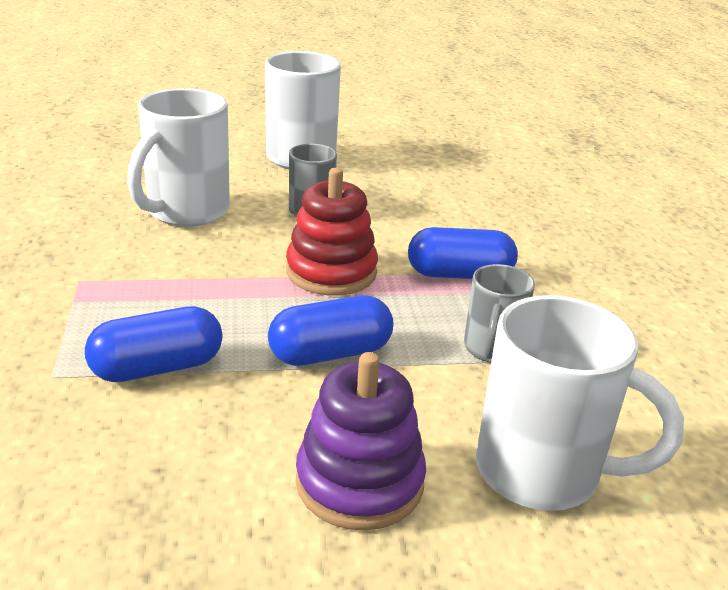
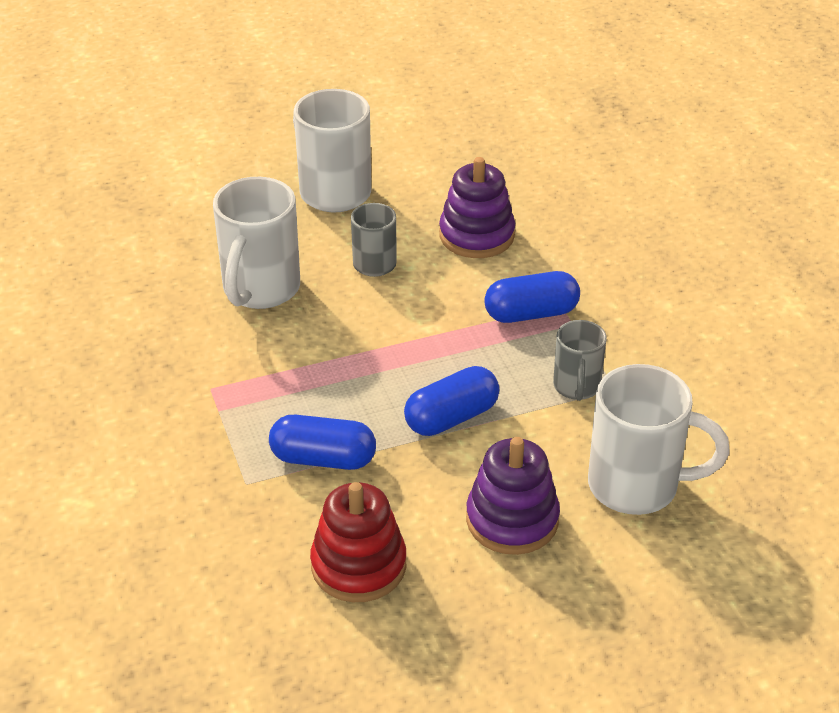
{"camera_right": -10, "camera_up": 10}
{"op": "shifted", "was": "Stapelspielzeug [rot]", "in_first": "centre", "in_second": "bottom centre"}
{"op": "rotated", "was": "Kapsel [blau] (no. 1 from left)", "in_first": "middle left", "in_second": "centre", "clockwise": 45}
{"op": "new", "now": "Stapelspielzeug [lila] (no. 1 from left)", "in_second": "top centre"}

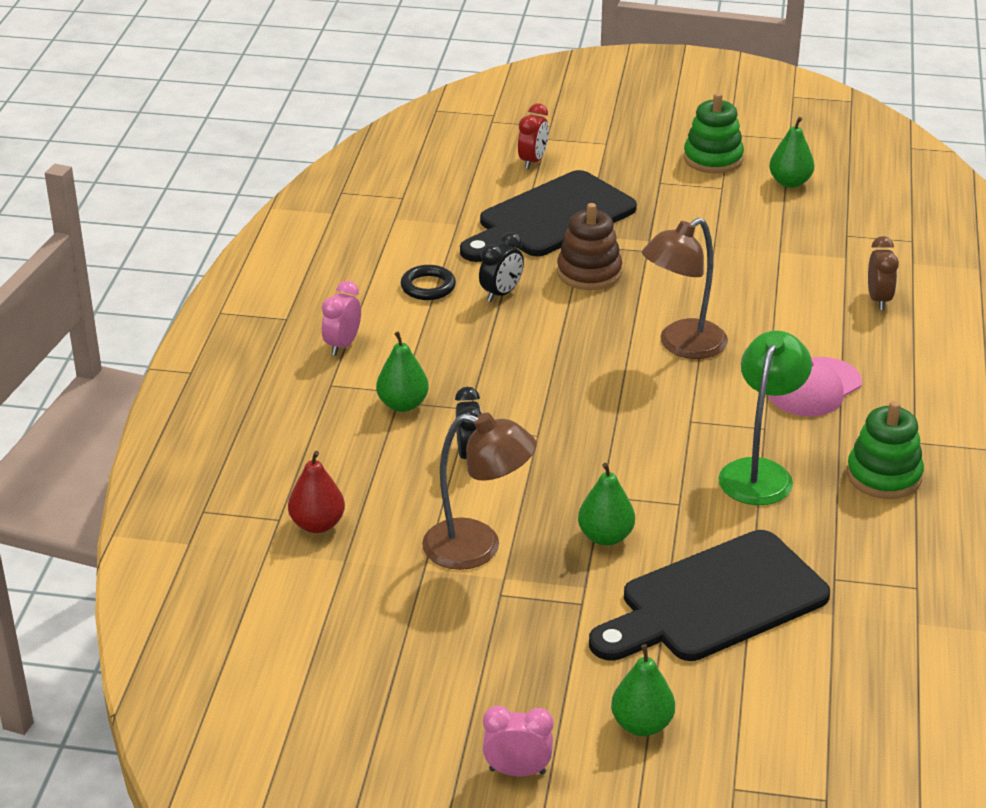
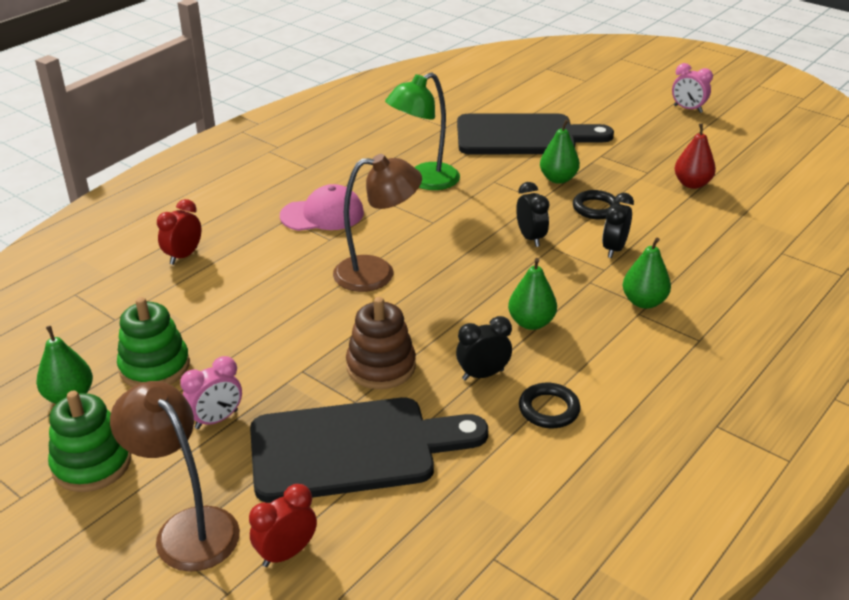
{"camera_right": -150, "camera_up": 0}
{"op": "repainted", "was": "Wecker [braun]", "now": "Wecker [rot] (no. 1 from left)", "in_first": "middle right", "in_second": "middle left"}
{"op": "shifted", "was": "Wecker [rosa] (no. 1 from left)", "in_first": "centre", "in_second": "middle left"}
{"op": "shifted", "was": "Stapelspielzeug [grün] (no. 2 from left)", "in_first": "middle right", "in_second": "middle left"}
{"op": "shifted", "was": "Lampe [braun] (no. 1 from left)", "in_first": "centre", "in_second": "bottom left"}
{"op": "shifted", "was": "Birne [rot]", "in_first": "middle left", "in_second": "top right"}
{"op": "shifted", "was": "Birne [grün] (no. 3 from left in the first image)", "now": "Birne [grün] (no. 2 from left)", "in_first": "bottom centre", "in_second": "centre"}
{"op": "new", "now": "Wecker [schwarz] (no. 2 from left)", "in_second": "centre"}
{"op": "new", "now": "Ring [schwarz] (no. 2 from left)", "in_second": "middle right"}

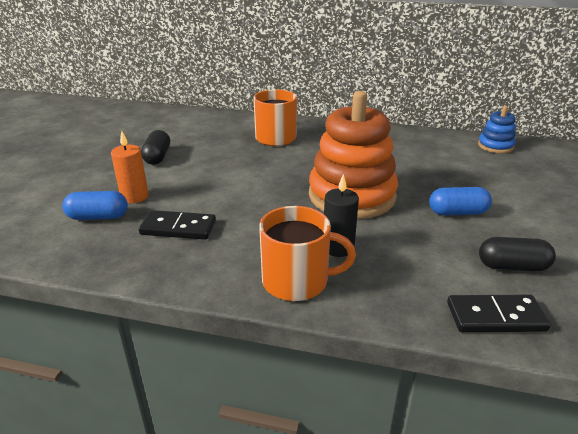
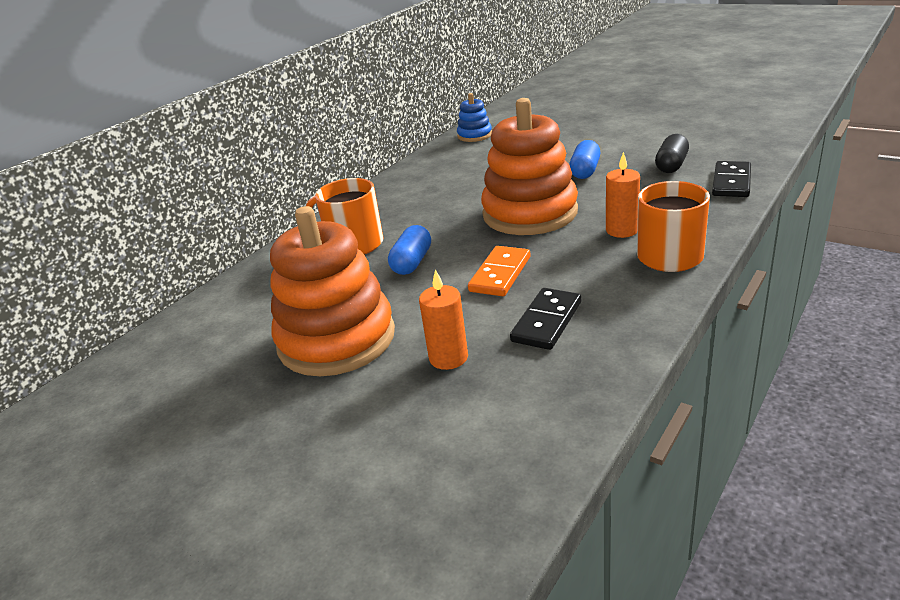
{"camera_right": -65, "camera_up": 0}
{"op": "swapped", "was": "Kapsel [schwarz] (no. 1 from left)", "now": "Stapelspielzeug [orange] (no. 1 from left)", "in_first": "middle left", "in_second": "centre"}
{"op": "repainted", "was": "Kerze [schwarz]", "now": "Kerze [orange] (no. 2 from left)", "in_first": "centre", "in_second": "top right"}
{"op": "shifted", "was": "Kapsel [blau] (no. 1 from left)", "in_first": "middle left", "in_second": "centre"}
{"op": "new", "now": "Dominostein [orange]", "in_second": "centre"}

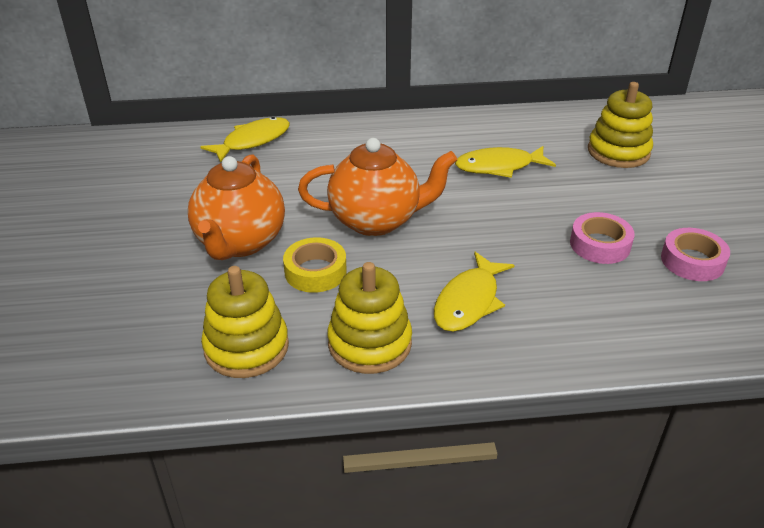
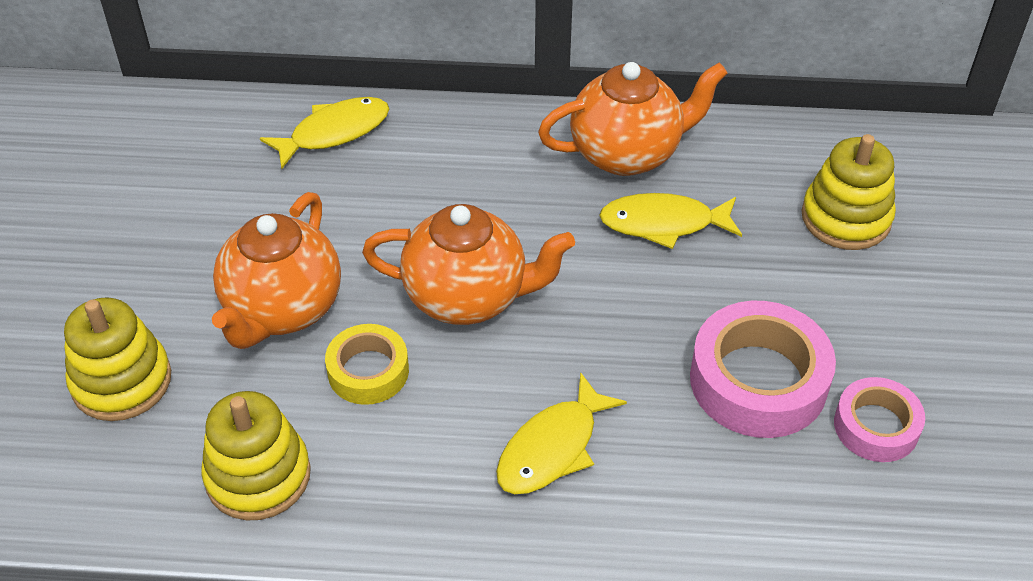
{"camera_right": 10, "camera_up": 10}
{"op": "scaled", "was": "Klebeband [rosa] (no. 1 from left)", "in_first": "middle right", "in_second": "middle right", "ratio": 1.68}
{"op": "shifted", "was": "Stapelspielzeug [gelb] (no. 2 from left in the first image)", "now": "Stapelspielzeug [gelb] (no. 1 from left)", "in_first": "centre", "in_second": "middle left"}
{"op": "new", "now": "Teekanne [orange] (no. 3 from left)", "in_second": "top centre"}

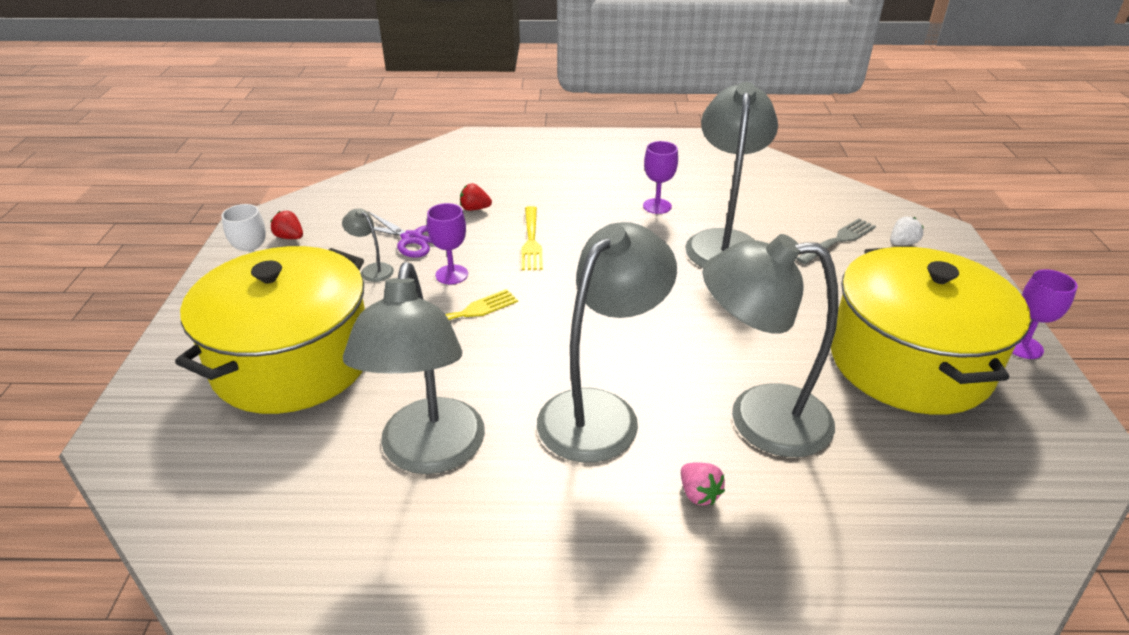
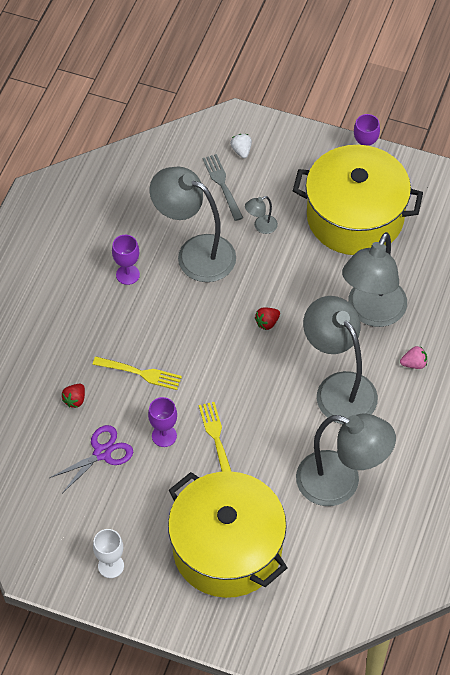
{"camera_right": -70, "camera_up": 20}
{"op": "shifted", "was": "Lampe [grau] (no. 1 from left in the first image)", "now": "Lampe [grau] (no. 2 from left)", "in_first": "middle left", "in_second": "top centre"}
{"op": "shifted", "was": "Erdbeere [rot] (no. 1 from left in the first image)", "now": "Erdbeere [rot] (no. 2 from left)", "in_first": "middle left", "in_second": "centre"}

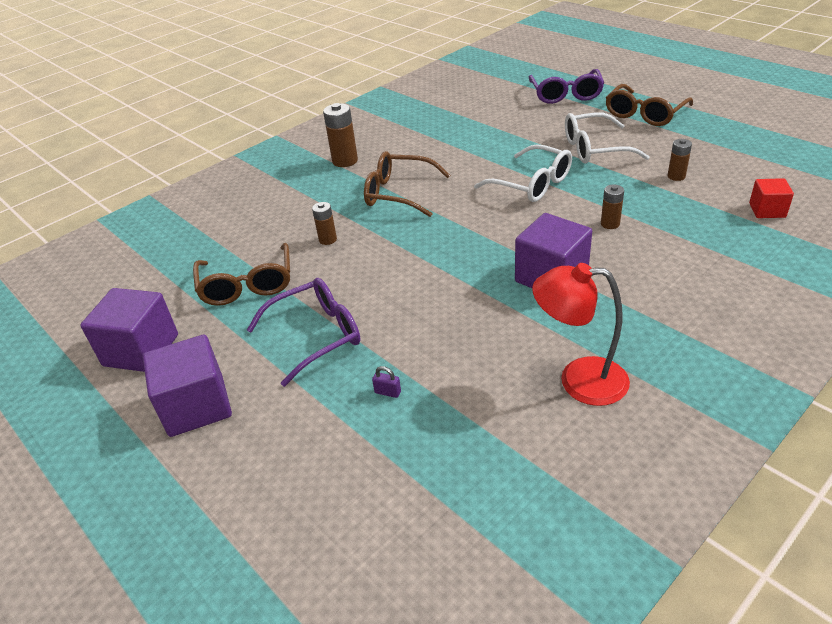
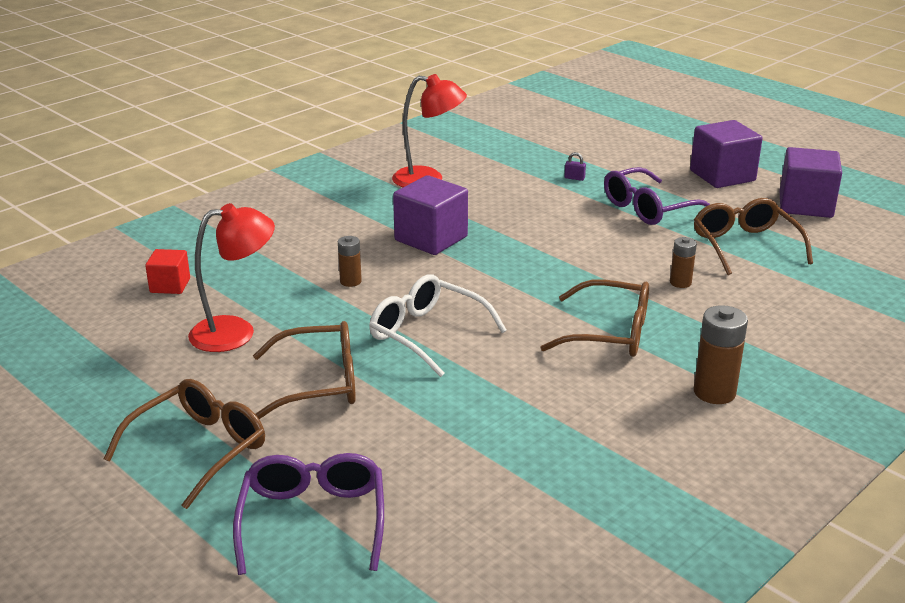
{"camera_right": 175, "camera_up": -10}
{"op": "repainted", "was": "Brille [weiß] (no. 2 from left)", "now": "Brille [braun] (no. 2 from left)", "in_first": "top right", "in_second": "centre"}
{"op": "swapped", "was": "Batterie [braun] (no. 4 from left)", "now": "Lampe [rot] (no. 1 from left)", "in_first": "top right", "in_second": "middle left"}

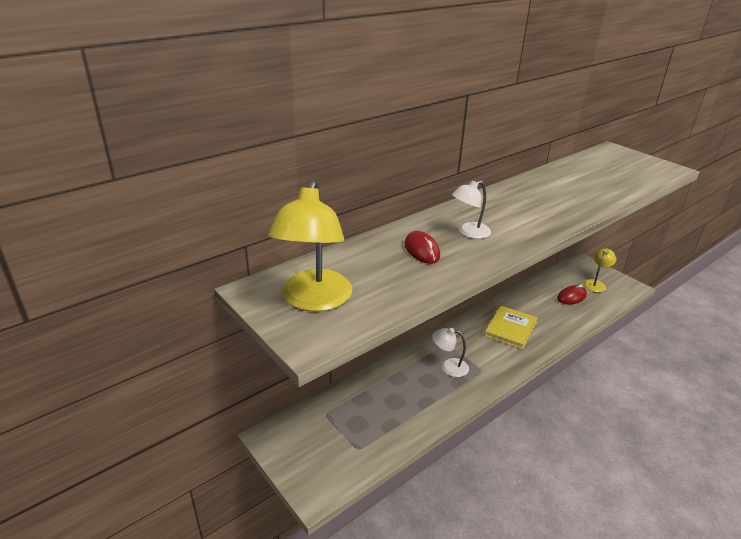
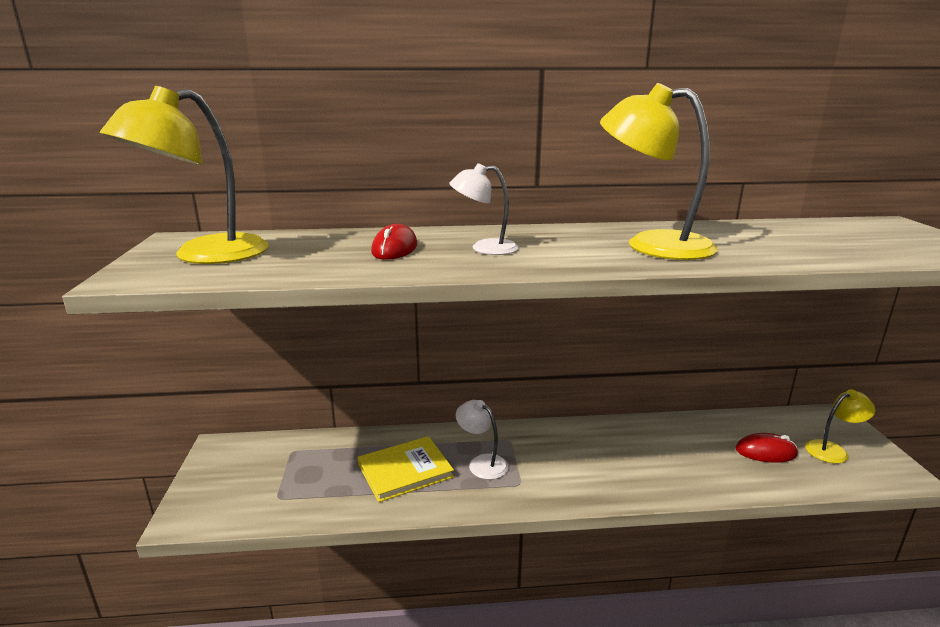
{"camera_right": 35, "camera_up": -10}
{"op": "shifted", "was": "Buch [gelb]", "in_first": "middle right", "in_second": "bottom centre"}
{"op": "new", "now": "Lampe [gelb] (no. 2 from left)", "in_second": "top right"}

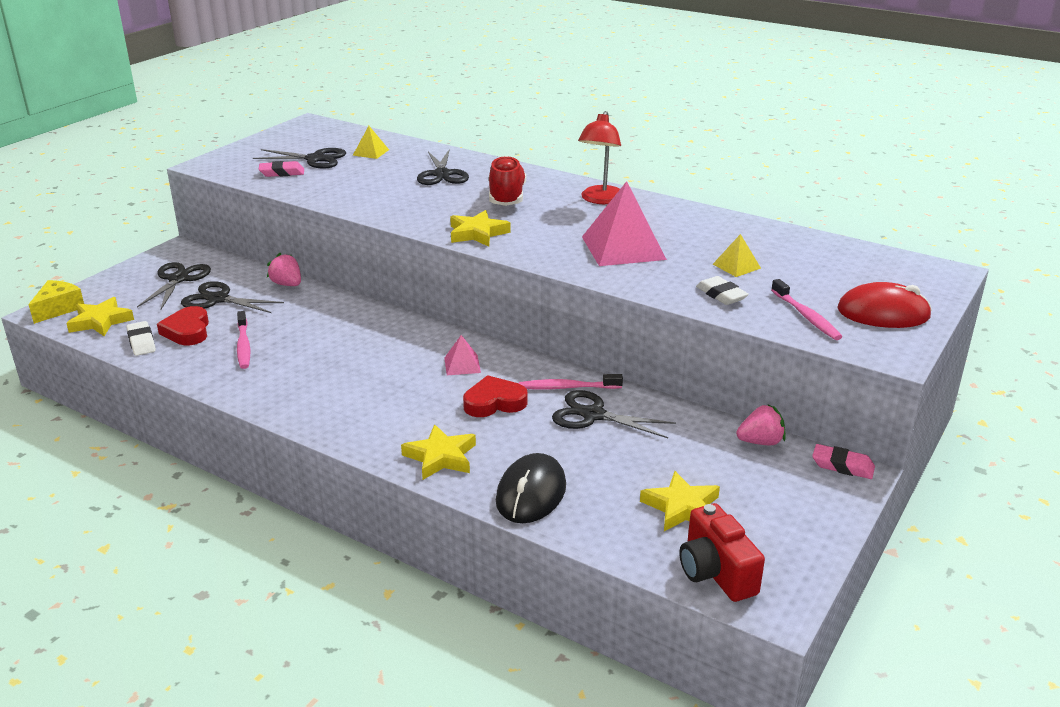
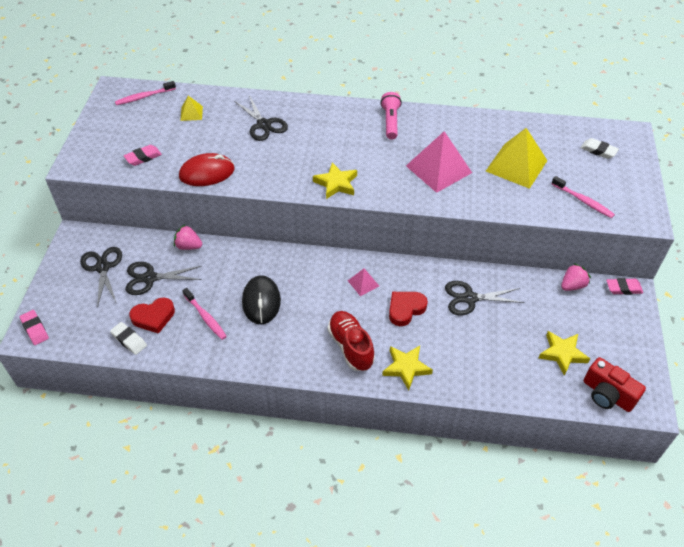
{"camera_right": -25, "camera_up": 20}
{"op": "swapped", "was": "Lampe [rot]", "now": "Taschenlampe [rosa]", "in_first": "top centre", "in_second": "top centre"}
{"op": "gone", "was": "Schere [schwarz] (no. 3 from left)", "in_first": "top left"}
{"op": "shifted", "was": "Schuh [rot]", "in_first": "top centre", "in_second": "centre"}
{"op": "scaled", "was": "Pyramide [gelb] (no. 2 from left)", "in_first": "middle right", "in_second": "top right", "ratio": 2.08}
{"op": "shifted", "was": "Radiergummi [weiß] (no. 2 from left)", "in_first": "middle right", "in_second": "top right"}
{"op": "swapped", "was": "Käse [gelb]", "now": "Radiergummi [rosa] (no. 1 from left)", "in_first": "middle left", "in_second": "middle left"}
{"op": "shifted", "was": "Computermaus [rot]", "in_first": "middle right", "in_second": "top left"}
{"op": "gone", "was": "Stern [gelb] (no. 1 from left)", "in_first": "middle left"}
{"op": "rotated", "was": "Herz [rot] (no. 1 from left)", "in_first": "middle left", "in_second": "middle left", "clockwise": -75}
{"op": "shifted", "was": "Zahnbürste [rosa] (no. 2 from left in the first image)", "now": "Zahnbürste [rosa] (no. 1 from left)", "in_first": "centre", "in_second": "top left"}
{"op": "shifted", "was": "Computermaus [schwarz]", "in_first": "bottom centre", "in_second": "centre"}

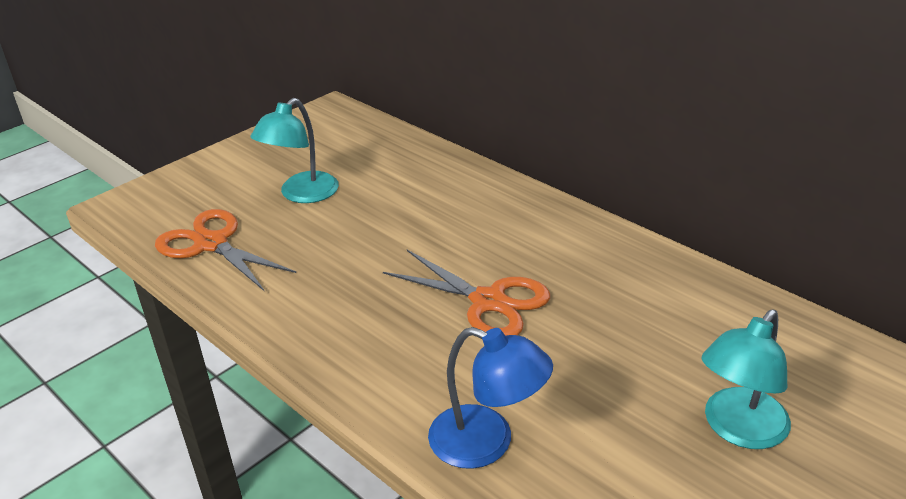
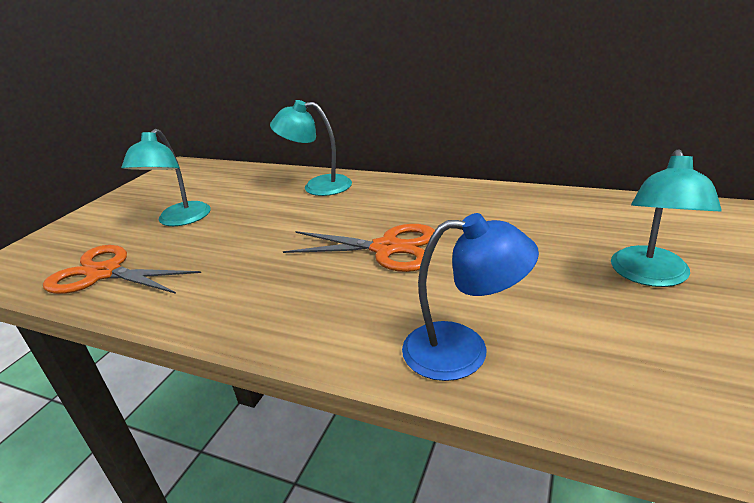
{"camera_right": -20, "camera_up": -5}
{"op": "new", "now": "Lampe [türkis] (no. 2 from left)", "in_second": "top centre"}

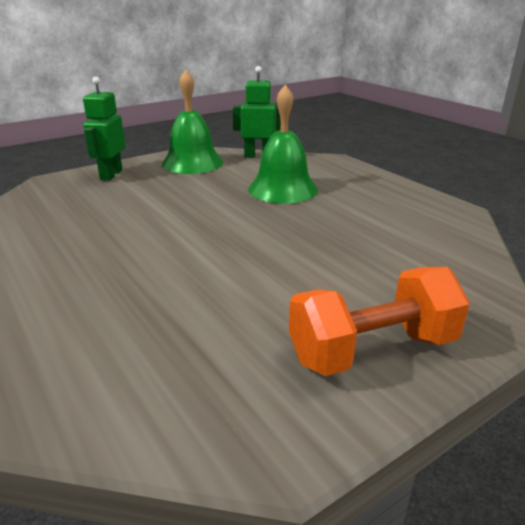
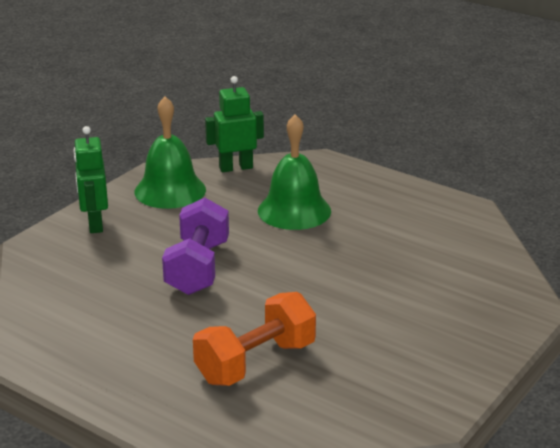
{"camera_right": -20, "camera_up": 0}
{"op": "shifted", "was": "Hantel [orange]", "in_first": "middle right", "in_second": "bottom centre"}
{"op": "new", "now": "Hantel [lila]", "in_second": "centre"}

